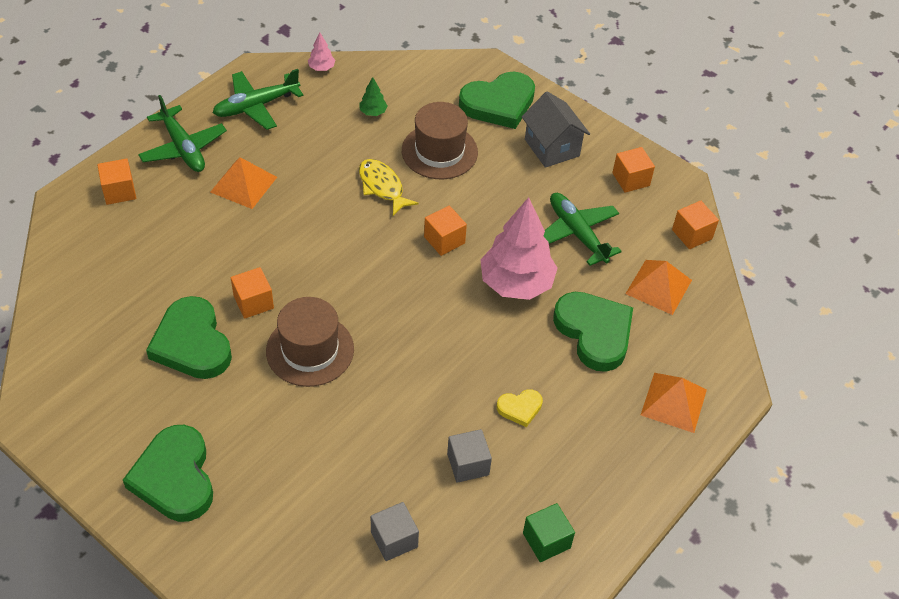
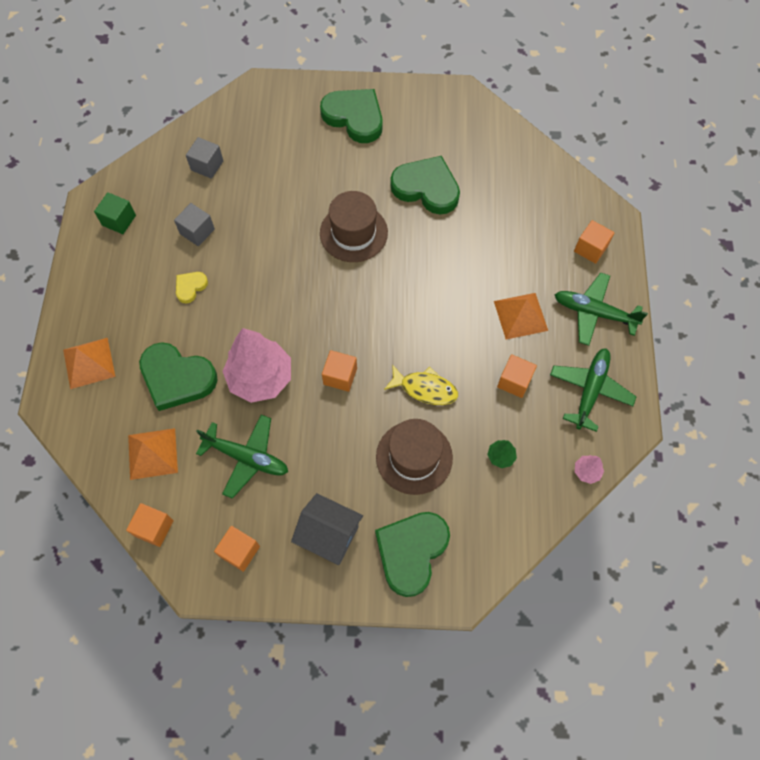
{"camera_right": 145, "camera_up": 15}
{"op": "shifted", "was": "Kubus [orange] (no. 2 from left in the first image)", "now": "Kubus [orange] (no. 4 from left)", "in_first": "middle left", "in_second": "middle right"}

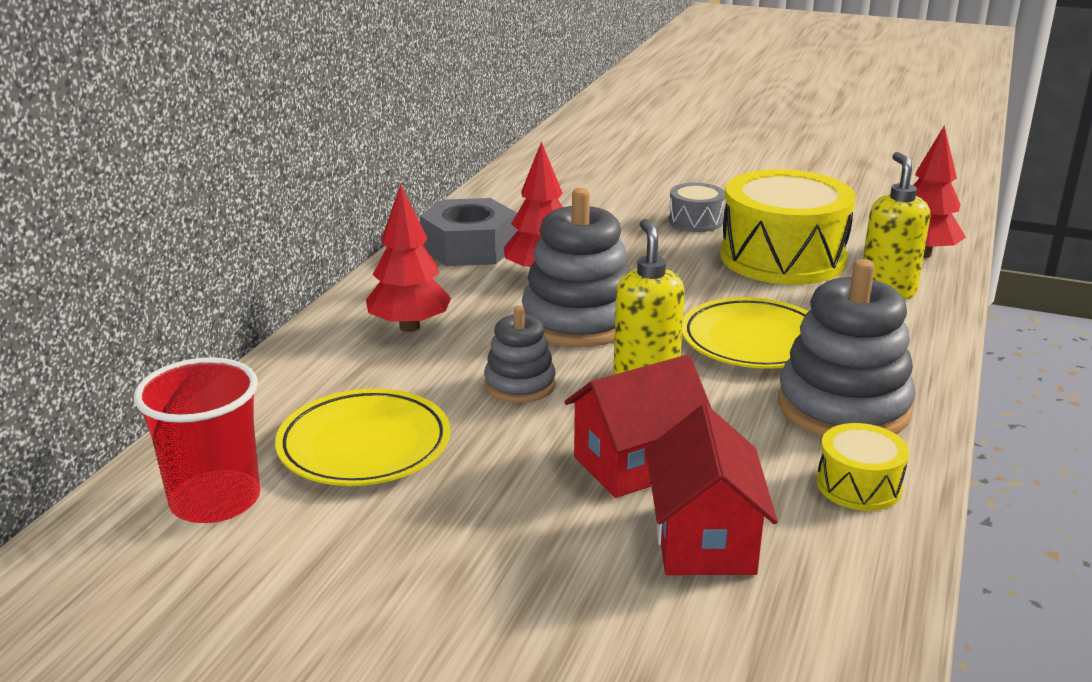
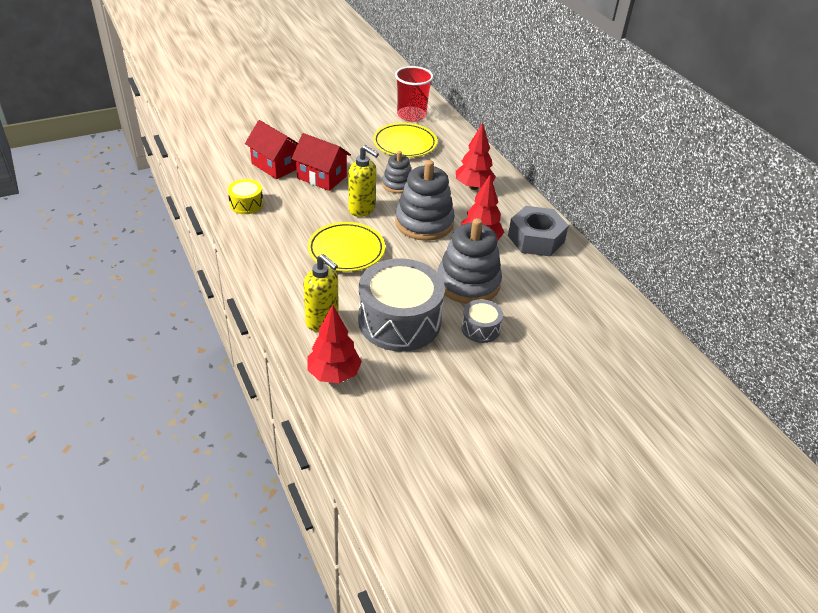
{"camera_right": 130, "camera_up": 15}
{"op": "repainted", "was": "Trommel [gelb] (no. 1 from left)", "now": "Trommel [grau] (no. 1 from left)", "in_first": "top right", "in_second": "centre"}
{"op": "shifted", "was": "Stapelspielzeug [grau] (no. 3 from left)", "in_first": "middle right", "in_second": "centre"}
{"op": "rotated", "was": "Haus [rot] (no. 1 from left in the first image)", "in_first": "centre", "in_second": "top centre", "clockwise": -75}

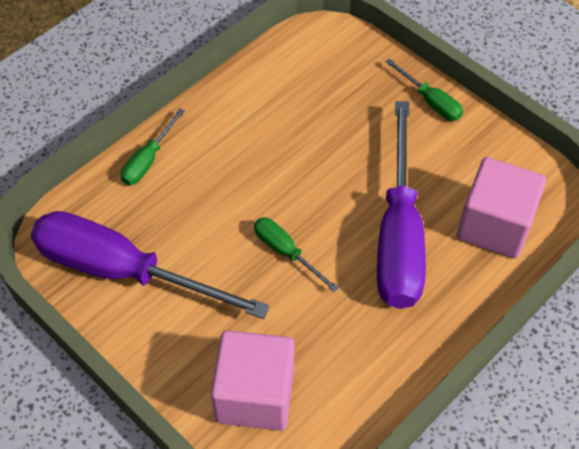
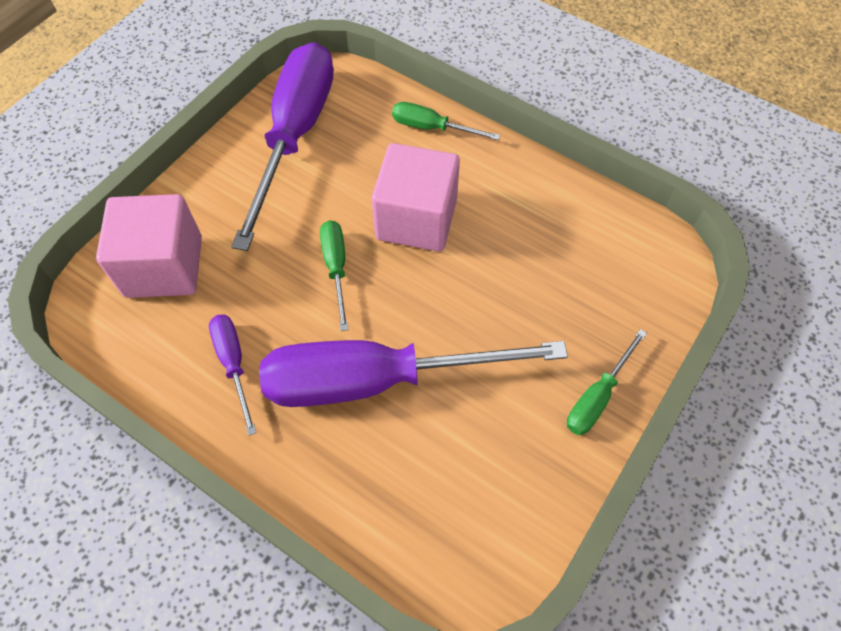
{"camera_right": 80, "camera_up": 5}
{"op": "shifted", "was": "Kubus [rosa] (no. 2 from left)", "in_first": "middle right", "in_second": "top centre"}
{"op": "rotated", "was": "Schraubenzieher [grün] (no. 2 from left in the first image)", "in_first": "centre", "in_second": "centre", "clockwise": -45}
{"op": "new", "now": "Schraubenzieher [lila] (no. 1 from left)", "in_second": "middle left"}

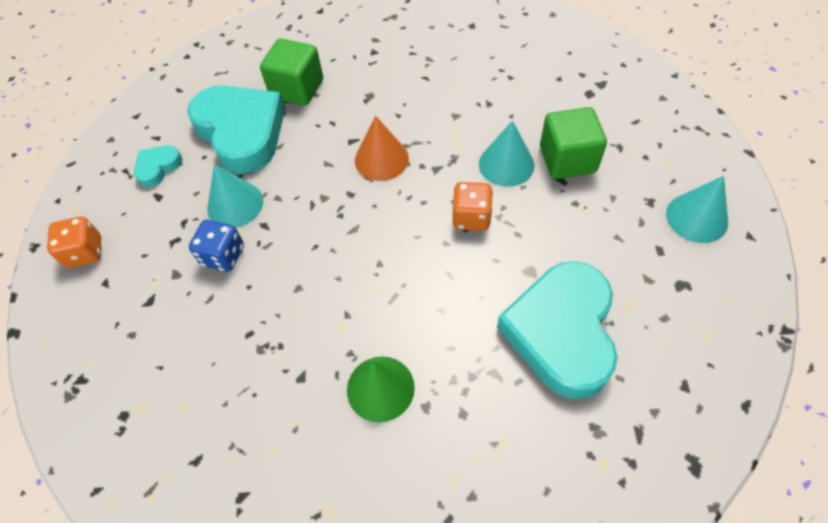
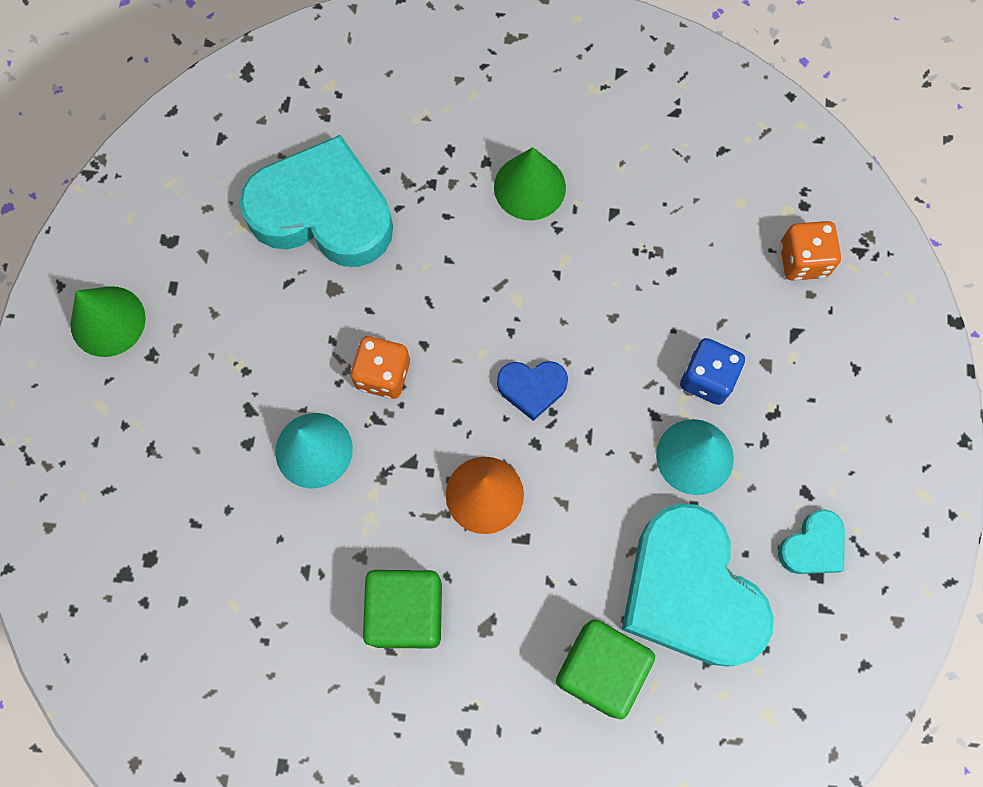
{"camera_right": -175, "camera_up": 15}
{"op": "shifted", "was": "Kubus [grün] (no. 2 from left in the first image)", "now": "Kubus [grün] (no. 1 from left)", "in_first": "top right", "in_second": "bottom centre"}
{"op": "repainted", "was": "Kegel [türkis] (no. 3 from left)", "now": "Kegel [grün] (no. 1 from left)", "in_first": "middle right", "in_second": "middle left"}
{"op": "shifted", "was": "Spielwürfel [orange] (no. 1 from left in the first image)", "now": "Spielwürfel [orange] (no. 2 from left)", "in_first": "middle left", "in_second": "top right"}
{"op": "rotated", "was": "Herz [türkis] (no. 3 from left in the first image)", "in_first": "middle right", "in_second": "top left", "clockwise": -90}
{"op": "new", "now": "Herz [blau]", "in_second": "centre"}

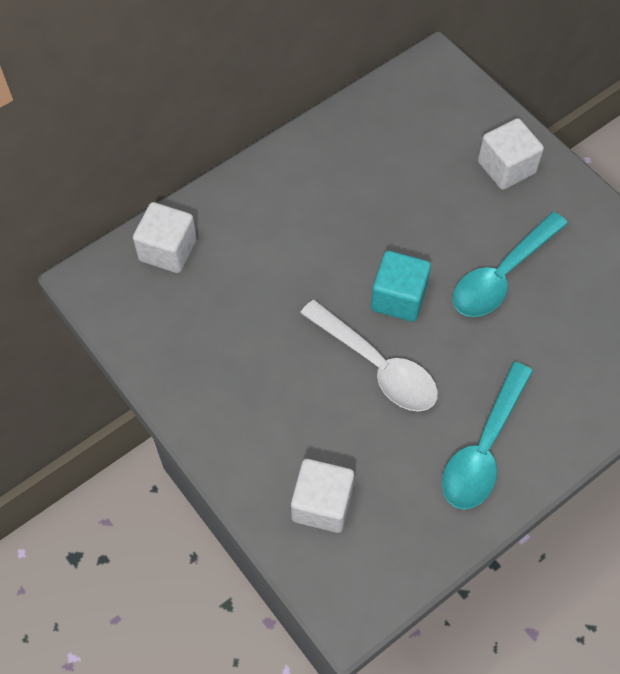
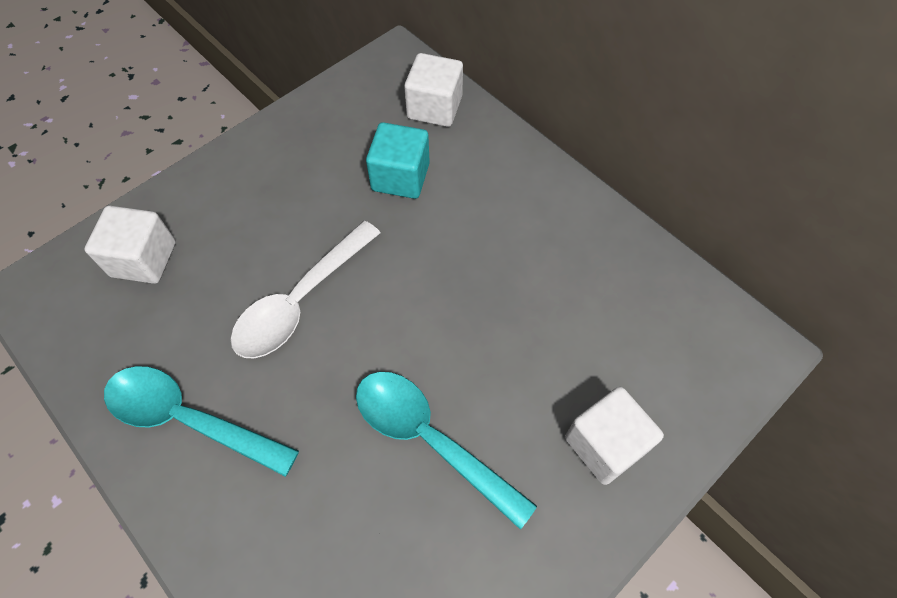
{"camera_right": 85, "camera_up": 0}
{"op": "shifted", "was": "Kubus [türkis]", "in_first": "centre", "in_second": "top centre"}

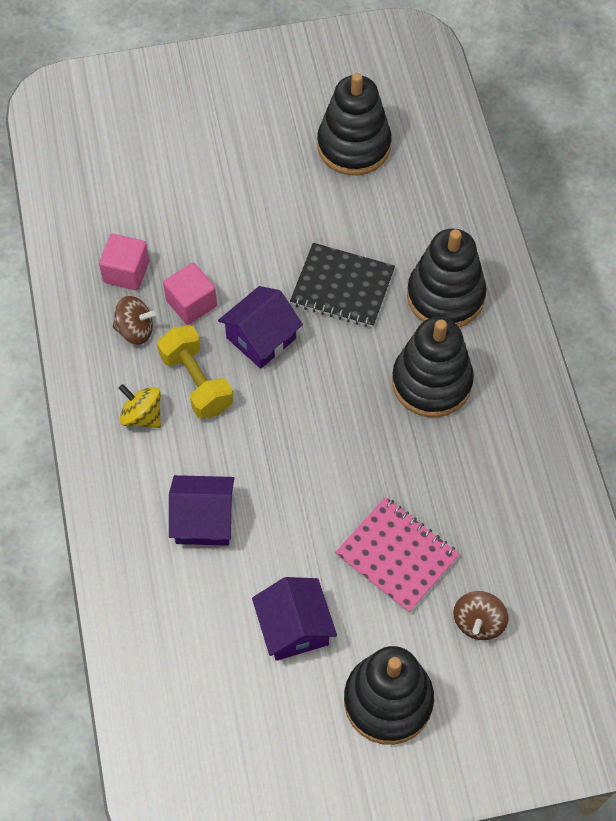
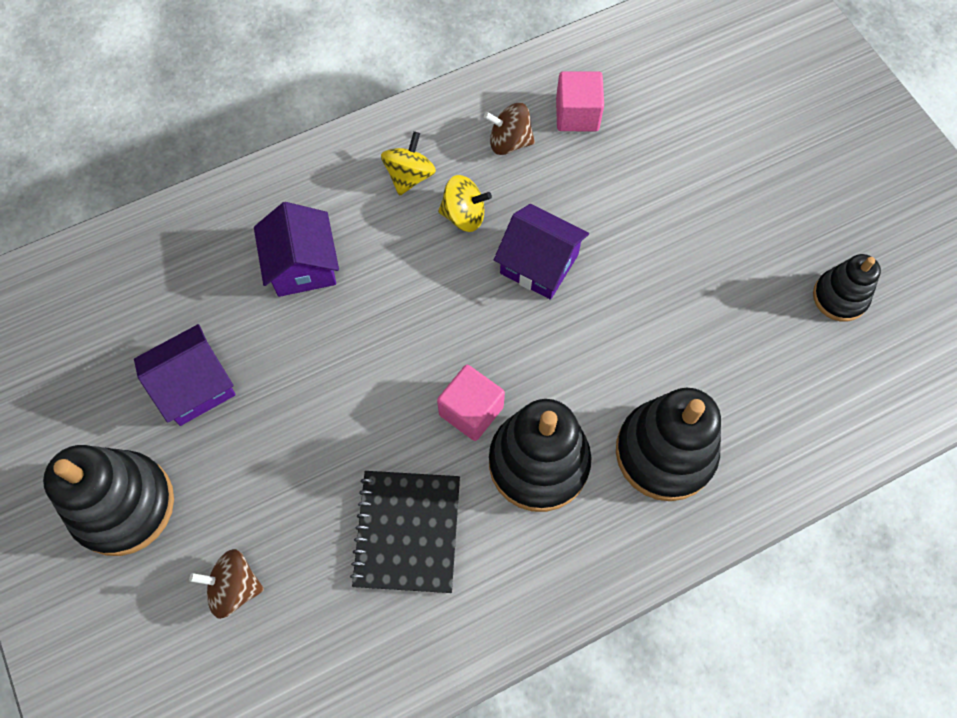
{"camera_right": 75, "camera_up": 5}
{"op": "scaled", "was": "Stapelspielzeug [schwarz] (no. 1 from left in the first image)", "in_first": "top centre", "in_second": "middle right", "ratio": 0.59}
{"op": "shifted", "was": "Notizbuch [schwarz]", "in_first": "centre", "in_second": "bottom centre"}
{"op": "shifted", "was": "Kubus [rosa] (no. 2 from left in the first image)", "now": "Kubus [rosa] (no. 1 from left)", "in_first": "middle left", "in_second": "centre"}
{"op": "rotated", "was": "Kreisel [braun] (no. 1 from left in the first image)", "in_first": "middle left", "in_second": "top centre", "clockwise": 105}
{"op": "swapped", "was": "Hantel [gelb]", "now": "Kreisel [gelb] (no. 2 from left)", "in_first": "middle left", "in_second": "top centre"}
{"op": "gone", "was": "Notizbuch [rosa]", "in_first": "bottom centre"}

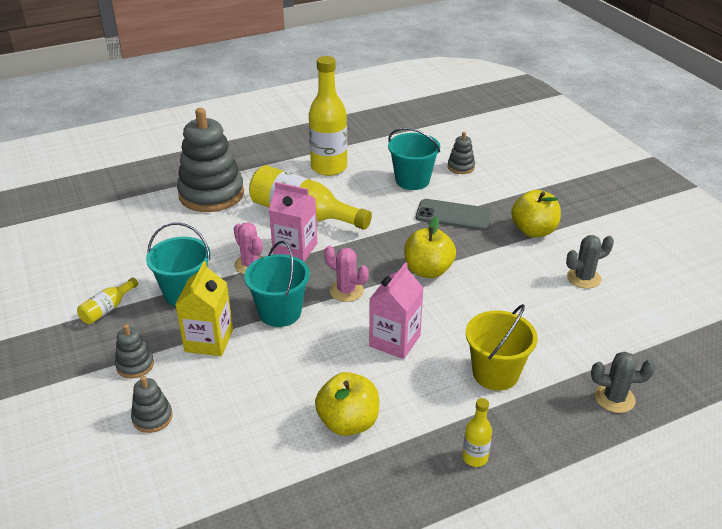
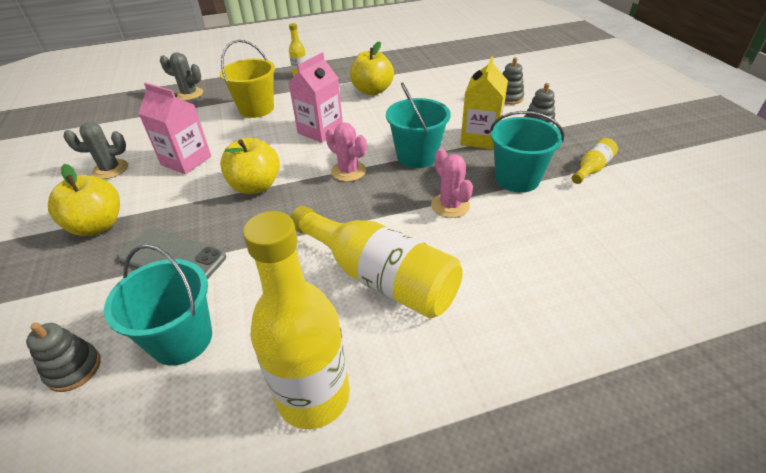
{"camera_right": -170, "camera_up": 5}
{"op": "gone", "was": "Stapelspielzeug [grau] (no. 3 from left)", "in_first": "top left"}
{"op": "shifted", "was": "Getränkekarton [rosa] (no. 1 from left)", "in_first": "centre", "in_second": "top left"}

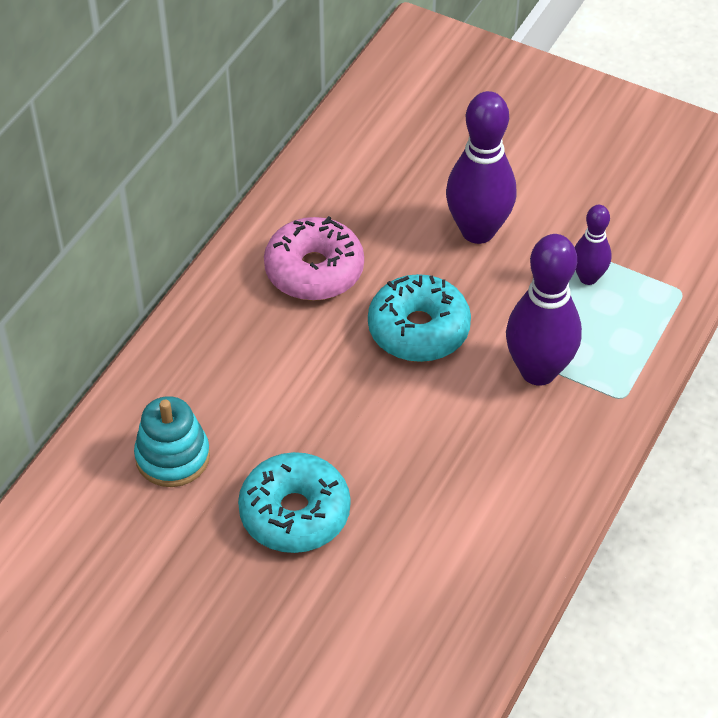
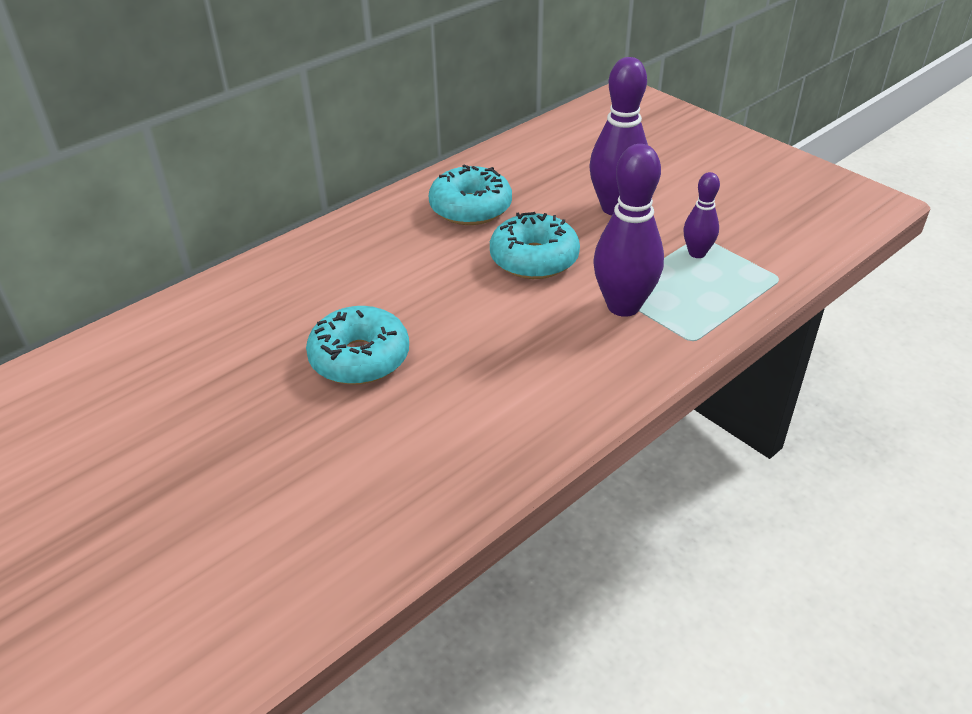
{"camera_right": 20, "camera_up": -10}
{"op": "repainted", "was": "Donut [rosa]", "now": "Donut [türkis] (no. 2 from left)", "in_first": "centre", "in_second": "top centre"}
{"op": "gone", "was": "Stapelspielzeug [türkis]", "in_first": "middle left"}

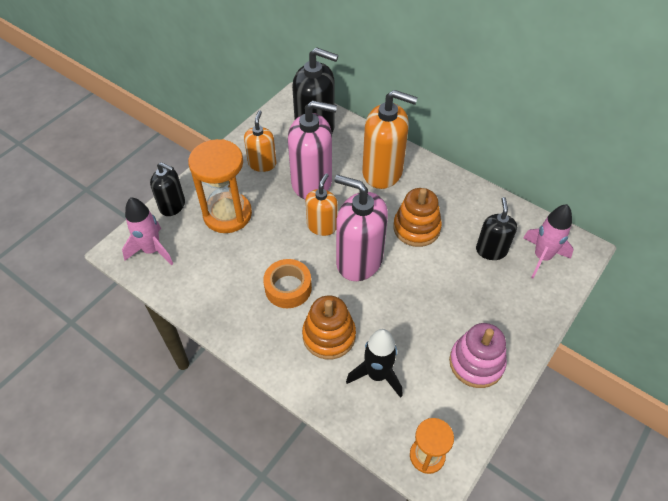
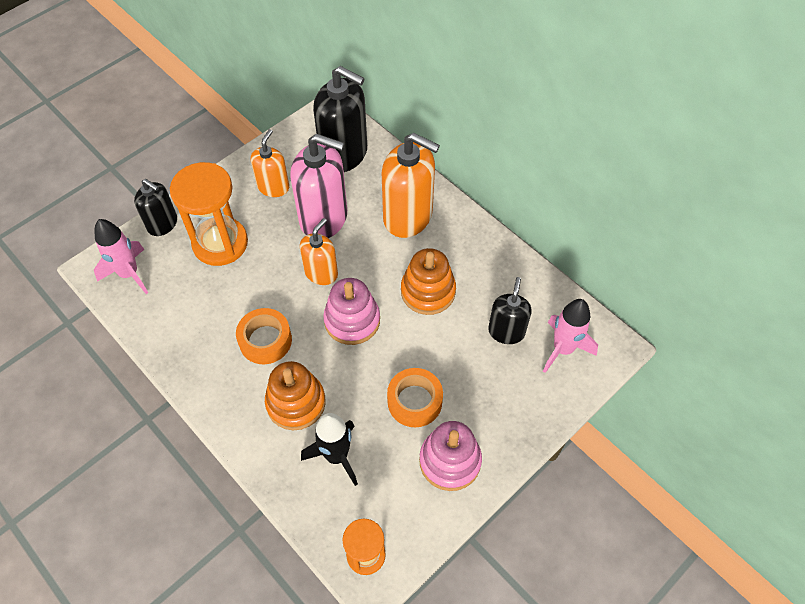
{"camera_right": 10, "camera_up": 5}
{"op": "swapped", "was": "Seifenspender [rosa] (no. 2 from left)", "now": "Stapelspielzeug [rosa] (no. 1 from left)", "in_first": "centre", "in_second": "centre"}
{"op": "new", "now": "Klebeband [orange] (no. 2 from left)", "in_second": "centre"}

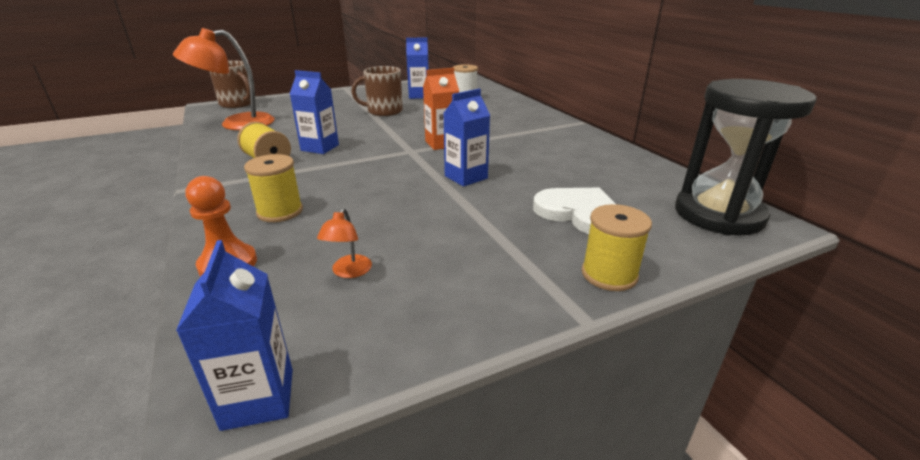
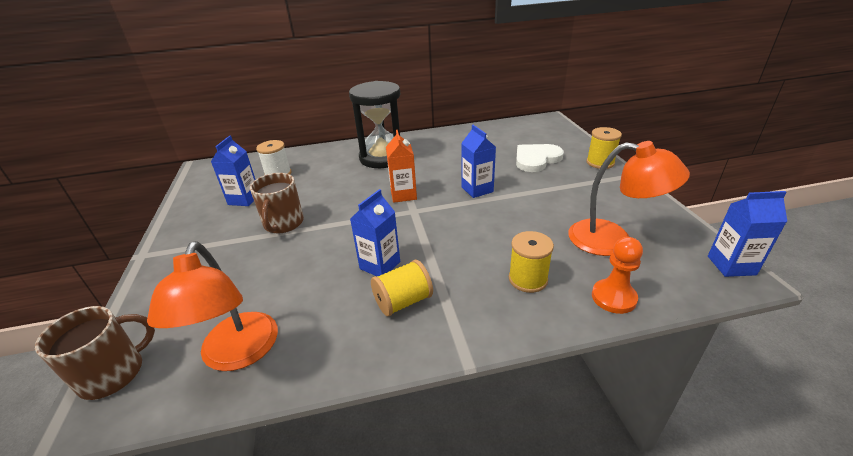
{"camera_right": -75, "camera_up": 5}
{"op": "shifted", "was": "Sanduhr [schwarz]", "in_first": "middle right", "in_second": "top centre"}
{"op": "scaled", "was": "Lampe [orange] (no. 2 from left)", "in_first": "centre", "in_second": "middle right", "ratio": 2.32}

